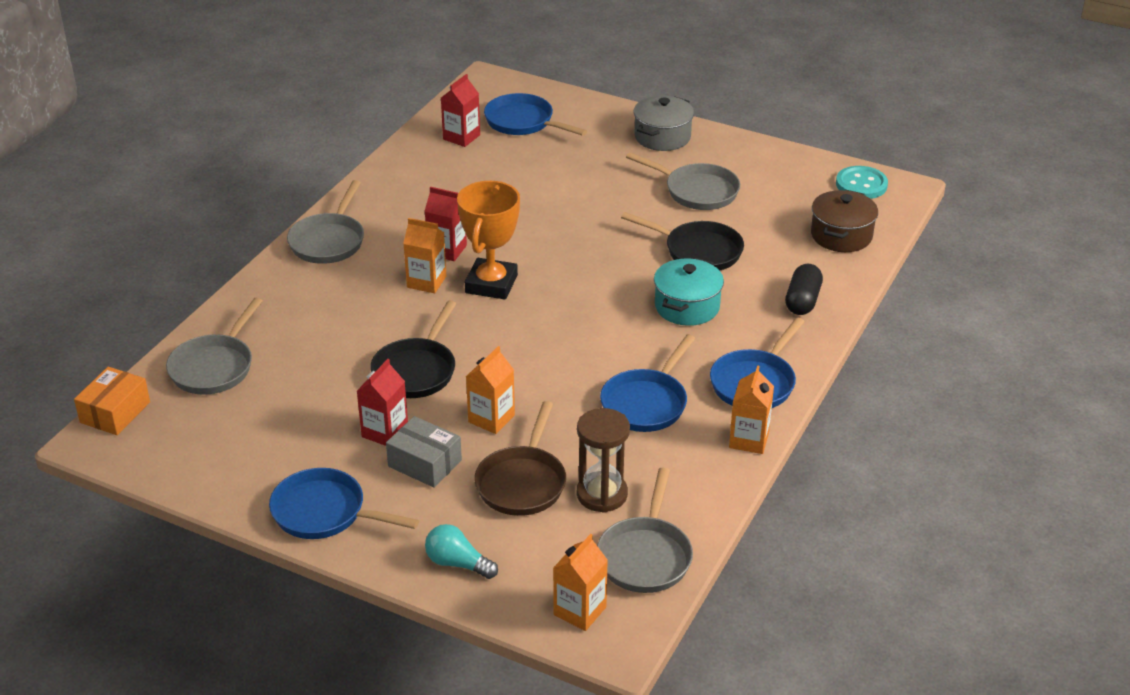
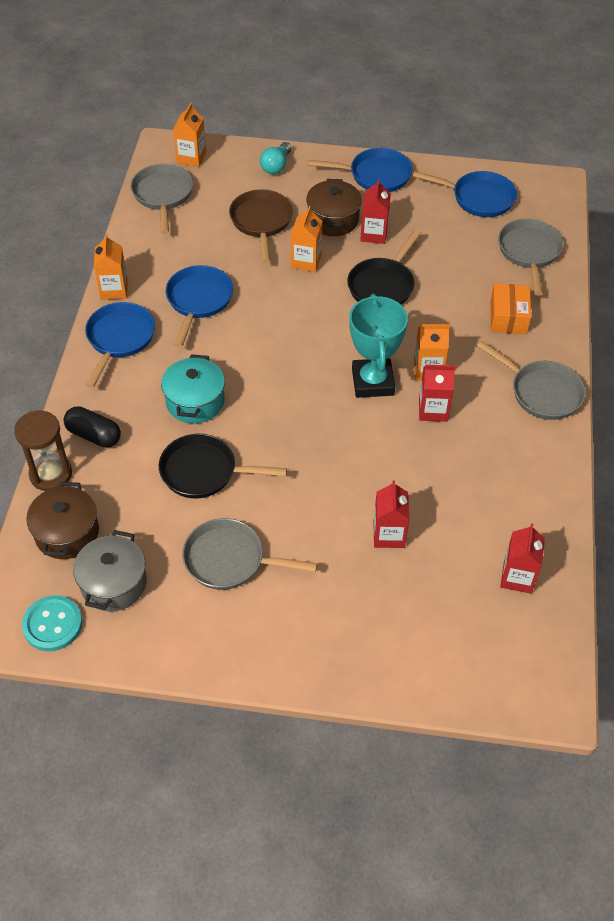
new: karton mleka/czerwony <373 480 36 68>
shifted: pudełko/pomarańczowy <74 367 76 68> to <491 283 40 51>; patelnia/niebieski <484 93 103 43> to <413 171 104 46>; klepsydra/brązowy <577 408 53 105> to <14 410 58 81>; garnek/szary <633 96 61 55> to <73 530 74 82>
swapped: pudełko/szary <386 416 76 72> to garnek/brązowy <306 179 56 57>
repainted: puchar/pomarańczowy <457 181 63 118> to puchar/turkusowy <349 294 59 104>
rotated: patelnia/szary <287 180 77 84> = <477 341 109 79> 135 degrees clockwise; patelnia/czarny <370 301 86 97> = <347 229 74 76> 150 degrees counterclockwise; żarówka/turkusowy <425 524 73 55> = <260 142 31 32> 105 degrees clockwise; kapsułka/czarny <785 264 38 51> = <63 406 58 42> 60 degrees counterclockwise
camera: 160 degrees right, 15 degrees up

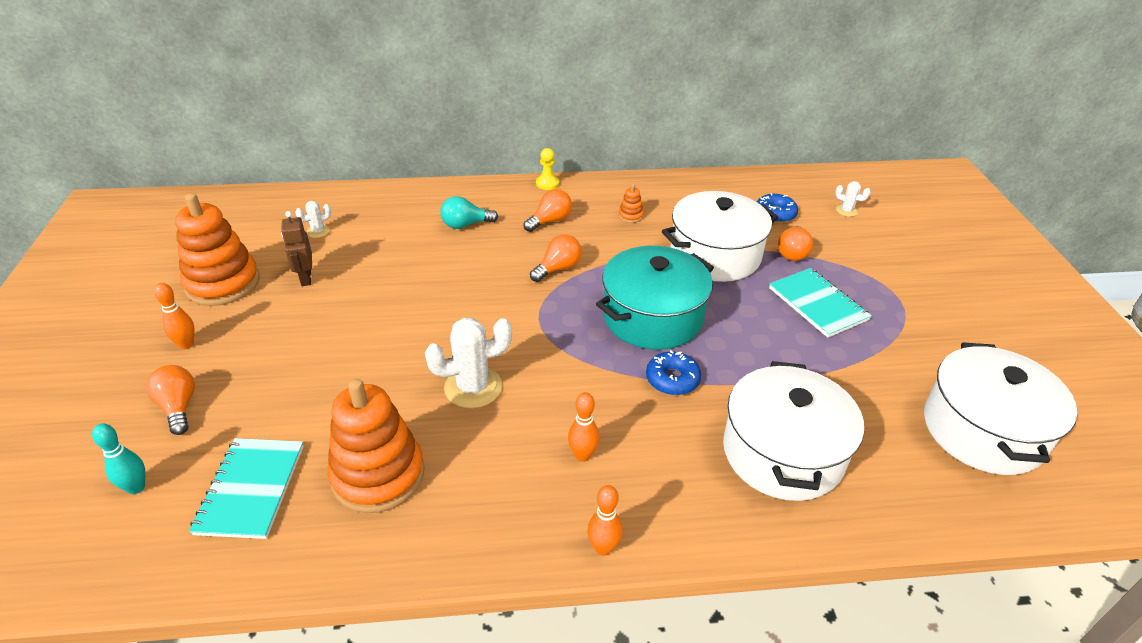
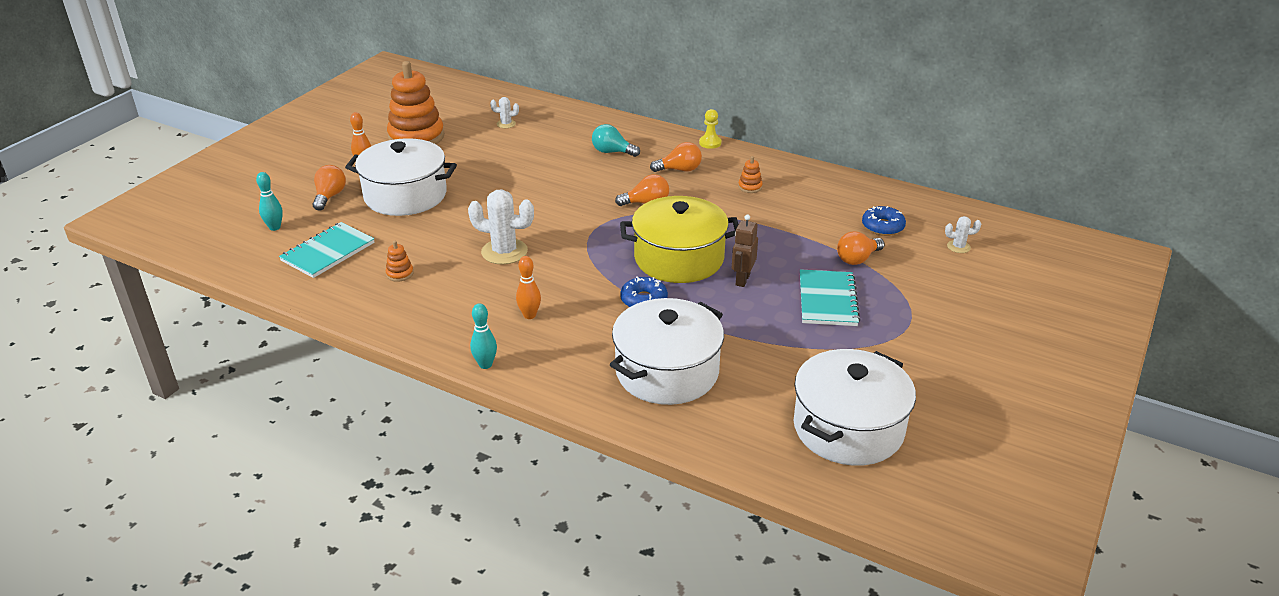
shifted: robot/brązowy <281 211 31 75> to <732 214 26 73>; garnek/biały <662 191 116 91> to <345 138 112 78>
repainted: kręgiel/pomarańczowy <587 485 36 71> to kręgiel/turkusowy <470 303 27 66>; garnek/turkusowy <596 246 118 104> to garnek/żółty <620 196 119 87>
rotated: kaktus/biały <835 181 36 36> = <945 216 36 37> 60 degrees counterclockwise
scaled: zabawka nakładanka/pomarańczowy <327 378 98 135> = <386 241 28 41> x0.40
camera: 35 degrees right, 5 degrees down

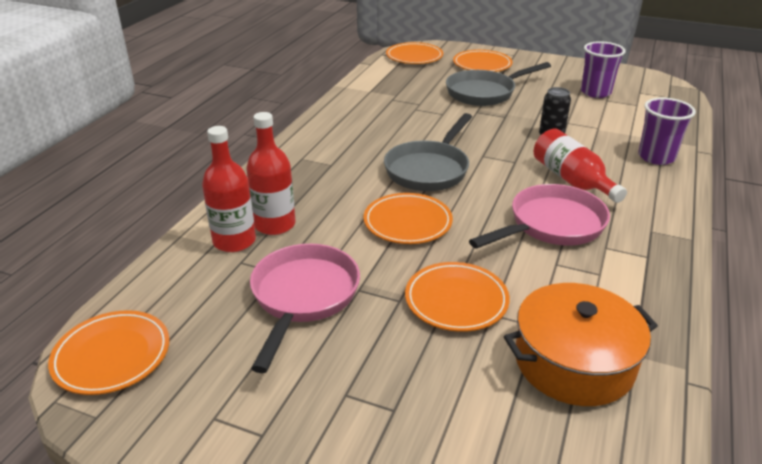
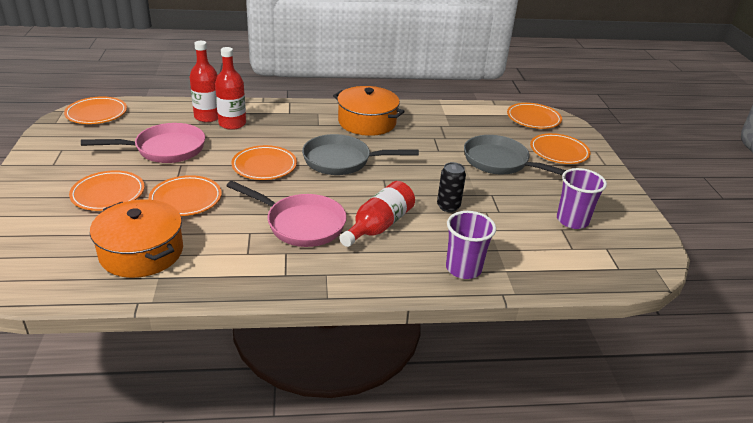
new: talerz/pomarańczowy <69 170 76 41>; garnek/pomarańczowy <333 86 72 50>
camera: 60 degrees right, 0 degrees up

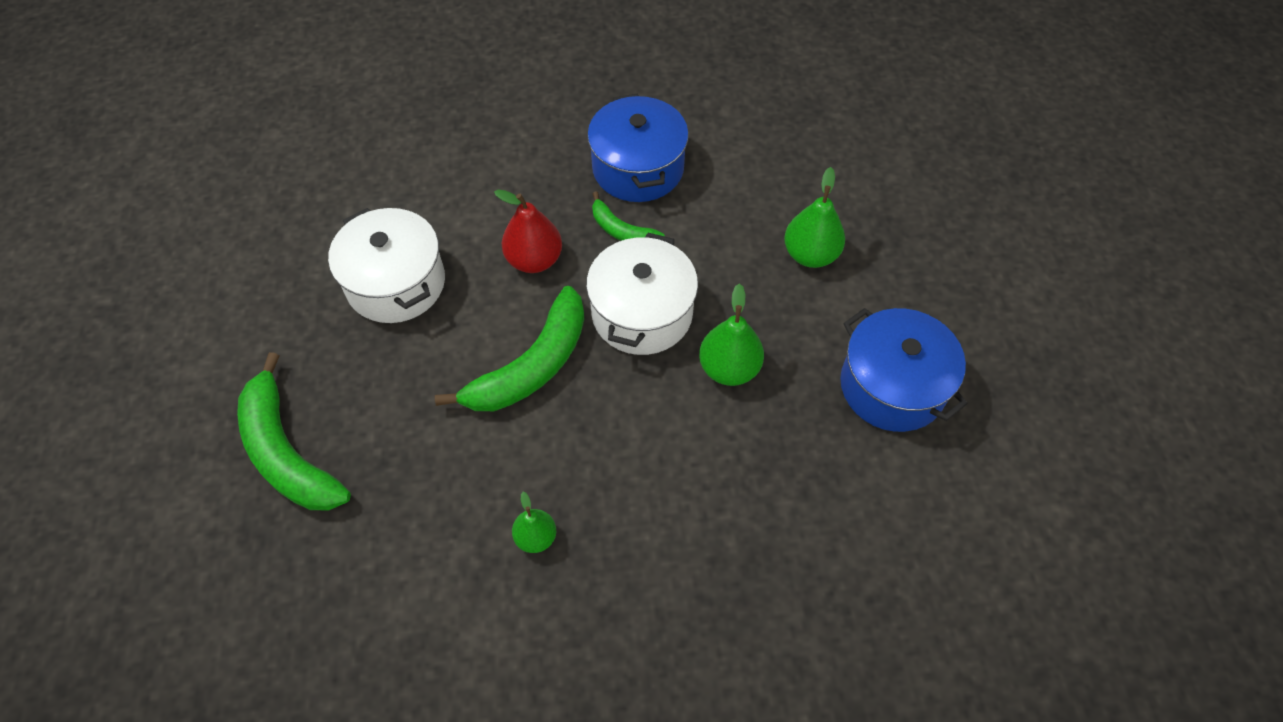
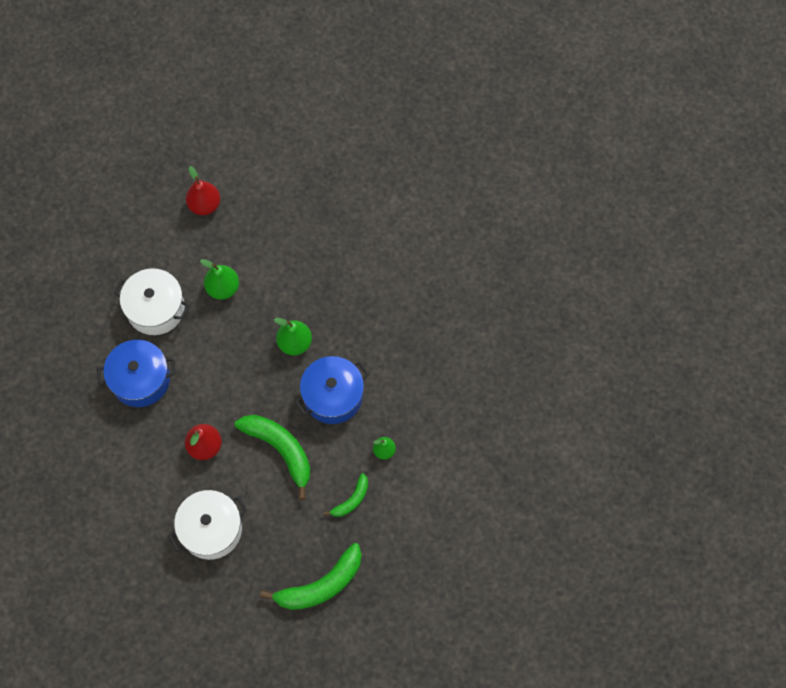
new: gruszka/czerwony <186 166 34 49>
shifted: garnek/biały <586 233 112 122> to <114 268 76 67>; banan/zielony <592 191 73 50> to <323 473 45 44>; garnek/niebieski <840 308 128 124> to <295 356 74 68>
camera: 85 degrees left, 10 degrees up

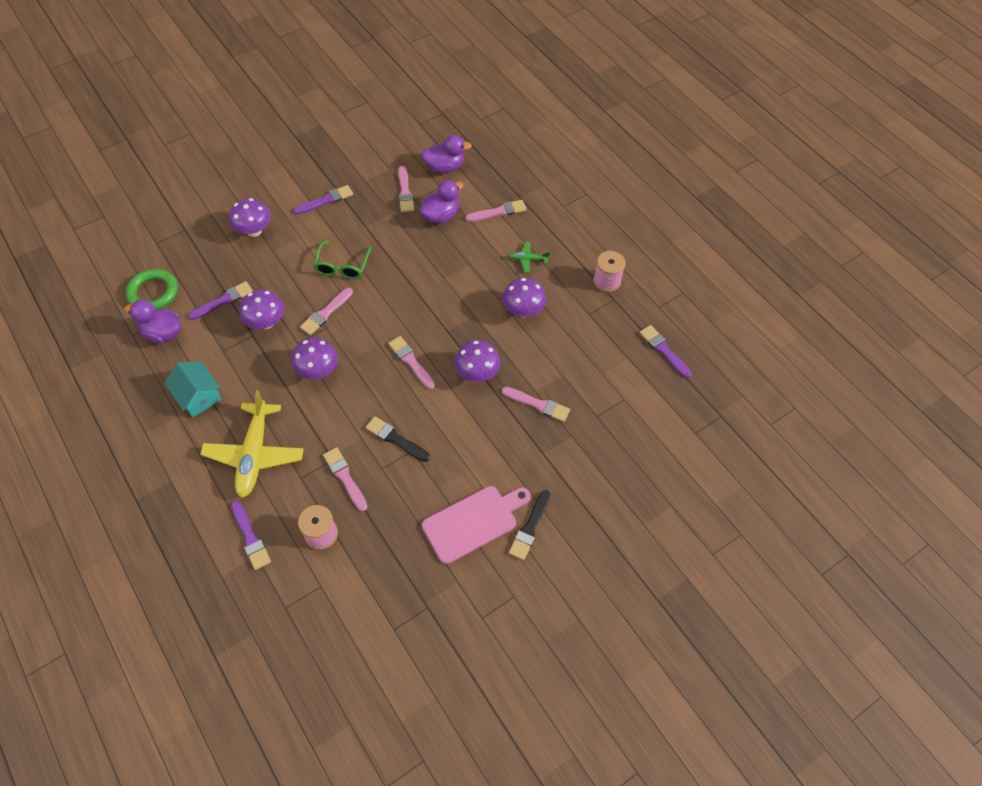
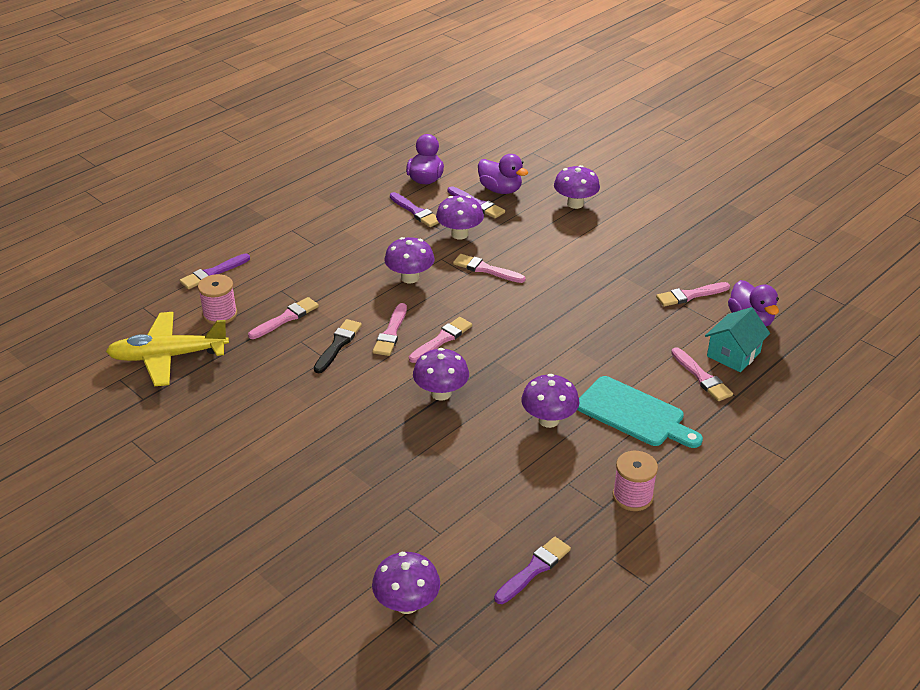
gone: pierścień/zielony <126 269 52 41>; okulary/zielony <313 240 59 39>; deska do krojenia/różowy <422 486 109 78>; pędzel/czarny <509 490 41 70>
new: grzyb/fioletowy <372 552 68 62>
shifted: domek/turkusowy <164 362 58 55> to <705 307 65 65>; samolot/żółty <200 390 104 108> to <106 312 123 74>; pędzel/fioletowy <293 185 60 30> to <390 192 49 35>; kaczka/fioletowy <420 180 43 44> to <478 154 51 40>; pędzel/różowy <502 387 68 35> to <373 303 34 53>
swapped: samolot/zielony <508 242 42 31> to deska do krojenia/turkusowy <577 376 126 72>
camera: 80 degrees right, 20 degrees down

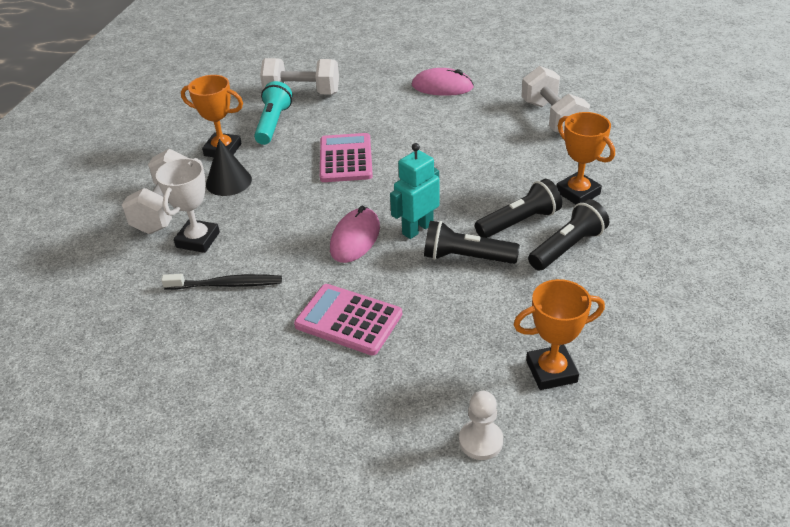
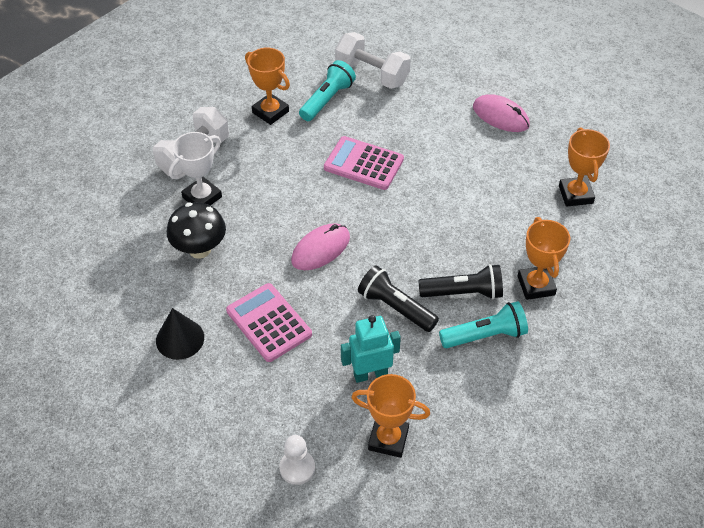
shifted: stożek/czarny <206 139 46 57> to <156 308 48 52>; robot/turkusowy <390 143 49 96> to <341 315 60 68>
swapped: szczoteczka do zębów/czarny <161 274 121 16> to grzyb/czarny <167 202 59 57>; hantel/biały <521 66 69 67> to puchar/pomarańczowy <559 127 51 80>
repainted: latarka/czarny <528 199 81 72> to latarka/turkusowy <439 301 89 47>
rotated: kalkulator/różowy <320 133 53 49> = <324 136 80 54> 90 degrees counterclockwise
camera: 25 degrees right, 10 degrees up

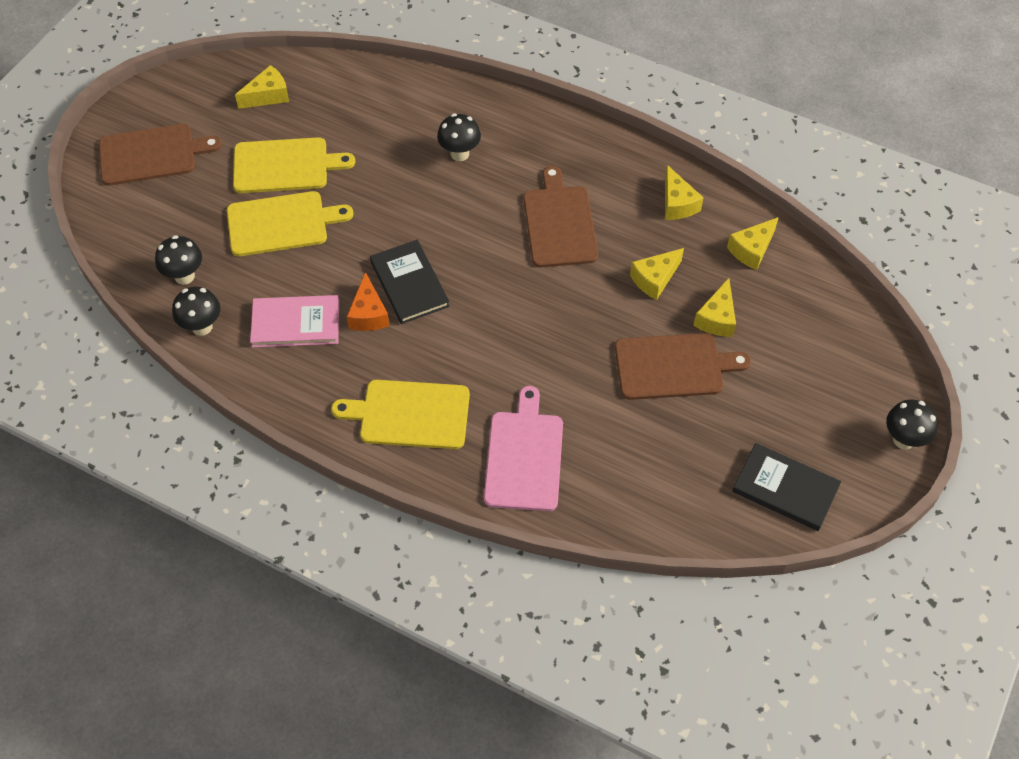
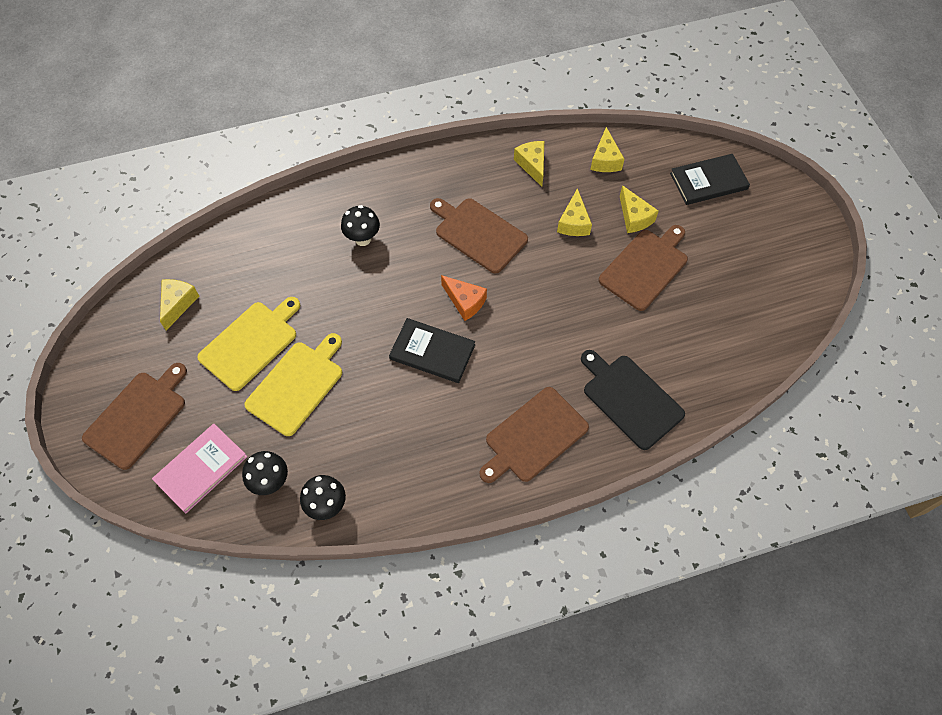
gone: grzyb/czarny <886 400 52 49>
shifted: książka/różowy <250 295 89 53> to <152 424 95 89>; ser/pomarańczowy <347 272 43 59> to <441 275 46 46>; książka/czarny <732 443 109 88> to <670 154 80 51>
repainted: deska do krojenia/żółty <331 380 139 69> to deska do krojenia/brązowy <479 387 110 96>; deska do krojenia/różowy <484 386 79 125> to deska do krojenia/czarny <581 350 104 100>
rotated: ser/żółty <665 165 39 55> = <514 141 30 46> 135 degrees counterclockwise
camera: 45 degrees left, 5 degrees up

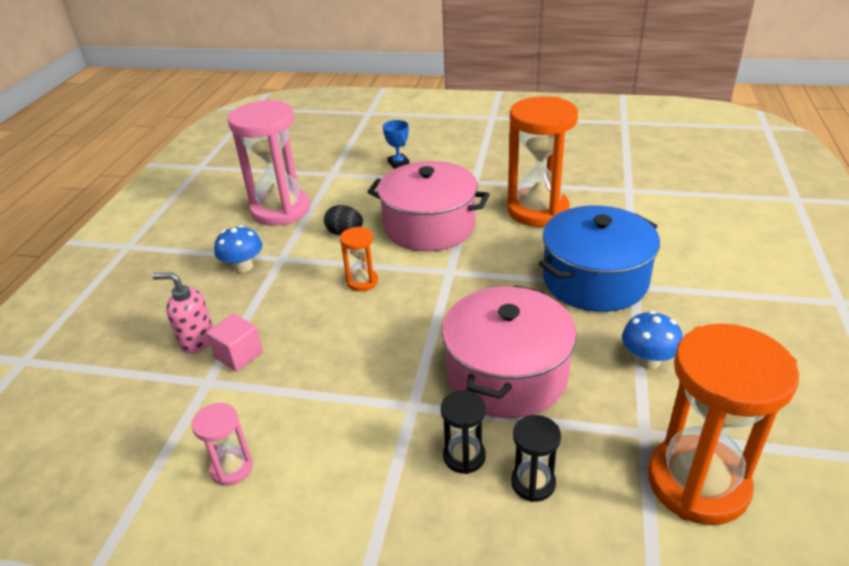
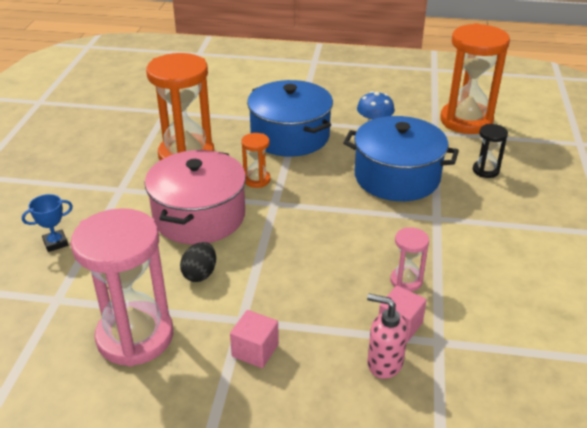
gone: klepsydra/czarny <441 390 45 84>
shifted: klepsydra/różowy <192 403 61 83> to <390 227 39 65>; klepsydra/pomarańczowy <340 226 38 65> to <242 133 28 55>
swapped: grzyb/niebieski <214 225 48 48> to sześcian/różowy <230 310 49 58>
repainted: garnek/różowy <442 285 135 133> to garnek/niebieski <343 116 116 85>
rotated: dozownik mydła/różowy <152 272 61 82> = <367 294 41 85> 105 degrees clockwise
camera: 95 degrees left, 0 degrees up

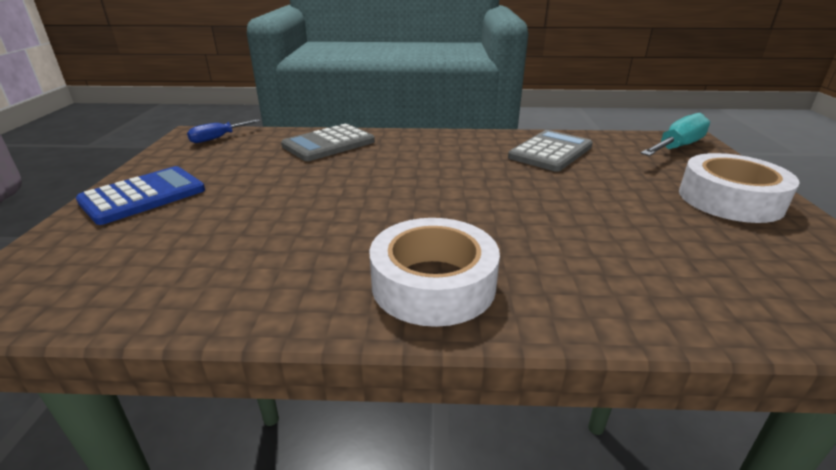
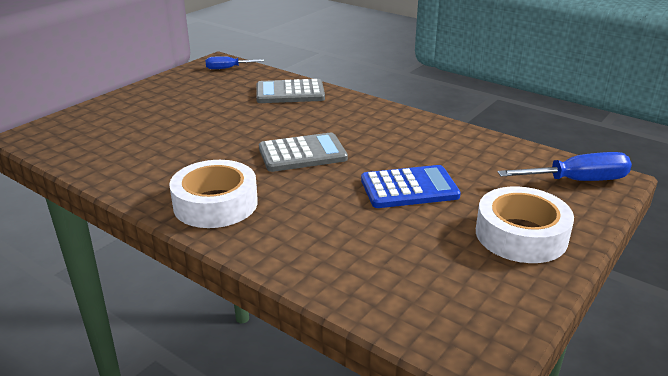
shifted: kalkulator/niebieski <76 166 129 59> to <361 165 100 43>; kalkulator/szary <508 130 85 42> to <259 133 89 39>
repainted: śrubokręt/turkusowy <641 113 69 43> to śrubokręt/niebieski <498 152 134 29>
camera: 35 degrees right, 0 degrees up

